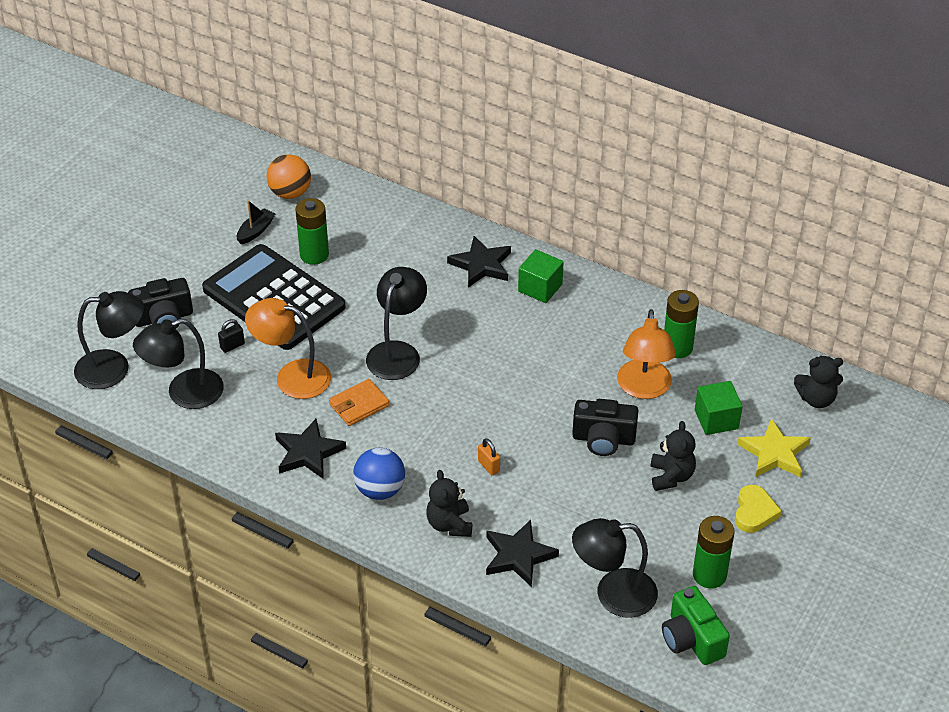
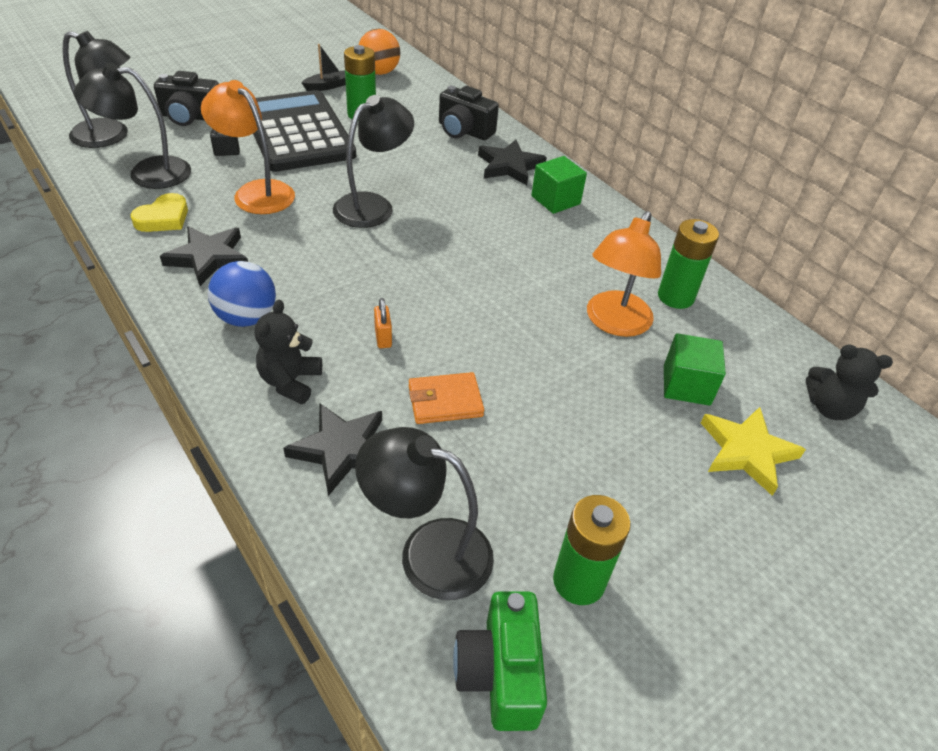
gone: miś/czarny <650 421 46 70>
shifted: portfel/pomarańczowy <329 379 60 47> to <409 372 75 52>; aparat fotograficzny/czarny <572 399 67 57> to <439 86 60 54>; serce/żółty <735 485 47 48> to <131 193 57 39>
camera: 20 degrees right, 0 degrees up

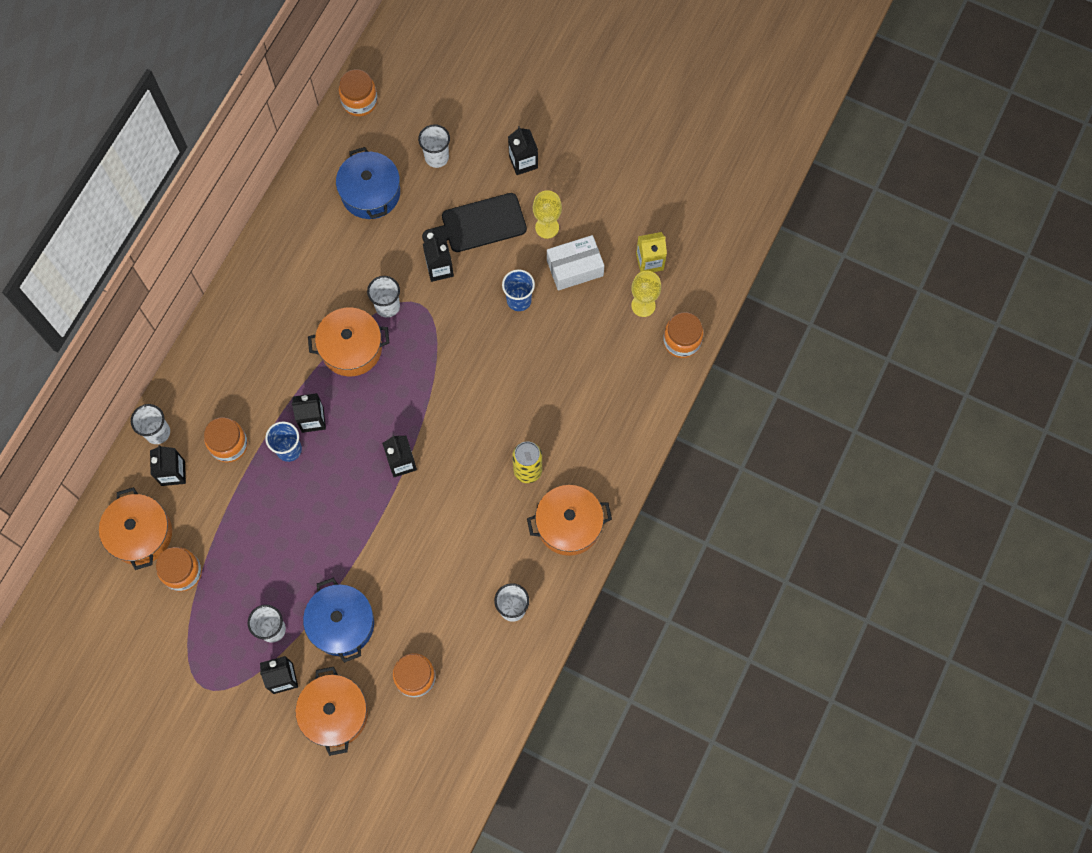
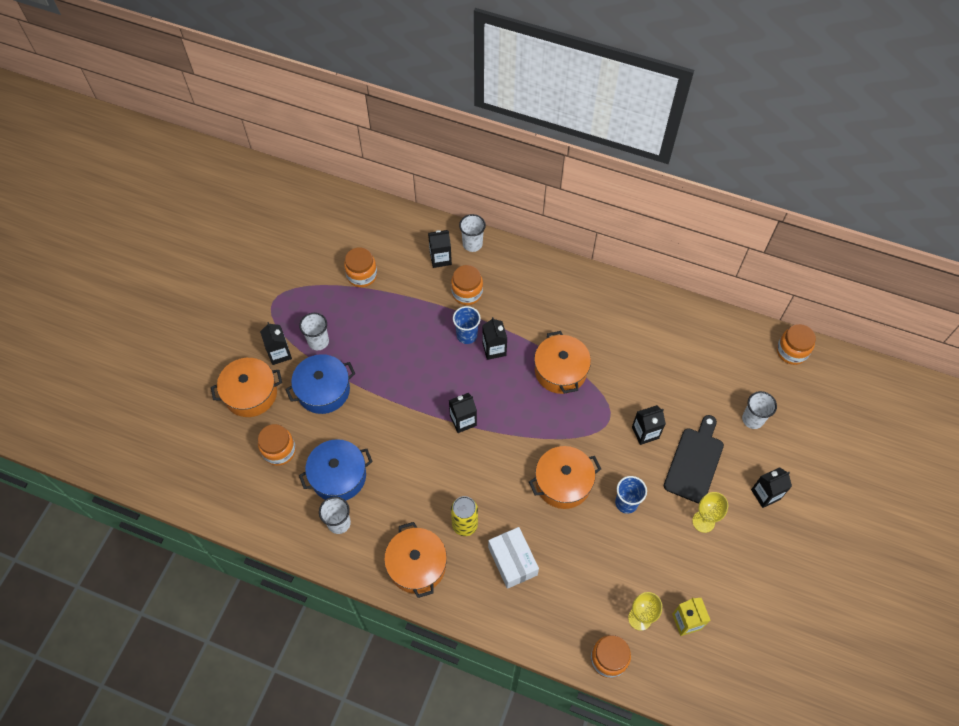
gone: szklanka/biały <367 276 33 42>
shifted: garnek/pomarańczowy <99 487 73 83> to <529 446 72 63>; garnek/niebieski <336 147 64 72> to <299 439 74 62>; pudełko/biały <547 235 57 56> to <488 527 51 62>
rotated: deska do krojenia/czarny <422 193 105 59> = <664 415 60 88> 45 degrees clockwise
camera: 85 degrees right, 10 degrees down

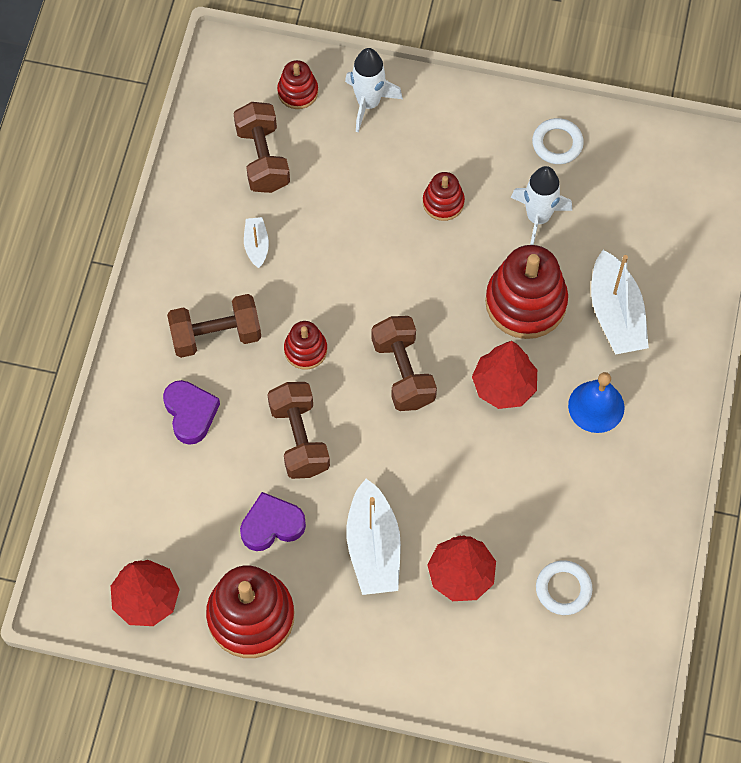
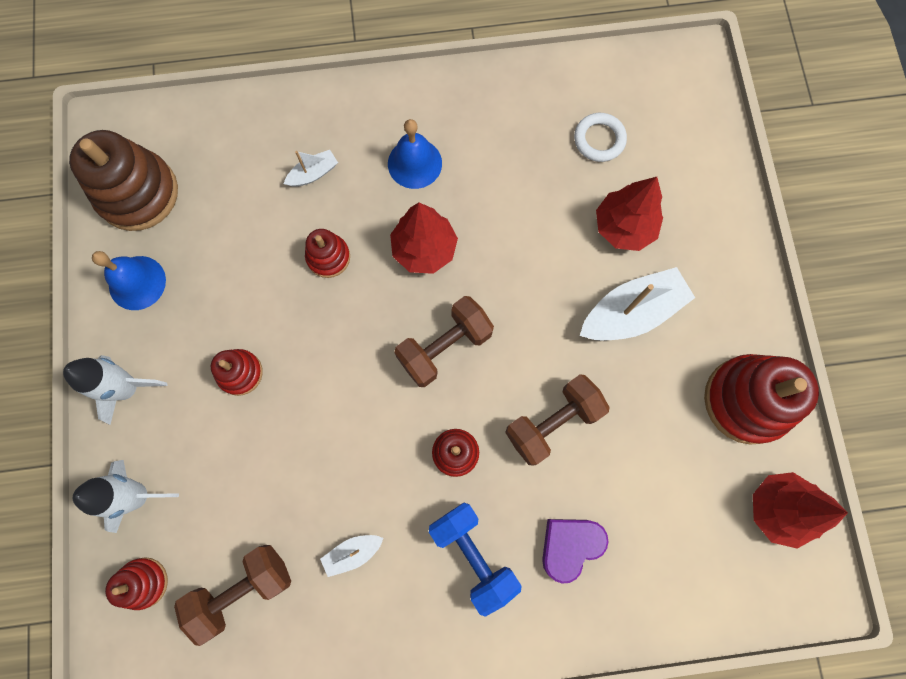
gone: serce/fioletowy <240 492 66 59>
new: zabawka nakładanka/brązowy <69 130 109 101>
shifted: rakieta/biały <511 166 61 79> to <63 355 104 70>
swapped: pierścień/biały <532 118 52 46> to dzwonek/niebieski <92 251 74 59>
repainted: hantel/brązowy <167 294 94 64> to hantel/niebieski <429 502 92 115>
scaled: zabawka nakładanka/czerwony <485 245 83 94> = <305 229 45 49> x0.52; łódka/biały <591 250 58 105> = <284 150 54 37> x0.50
camera: 110 degrees left, 10 degrees up

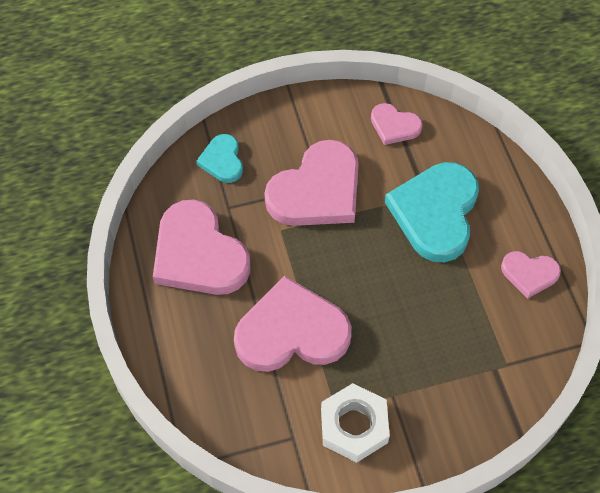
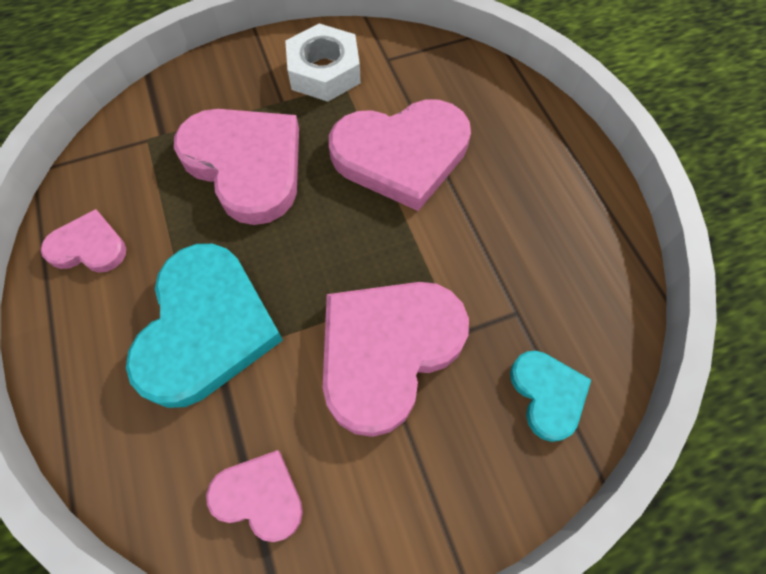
shifted: serce/różowy <153 199 98 96> to <174 109 125 116>
camera: 175 degrees right, 5 degrees up

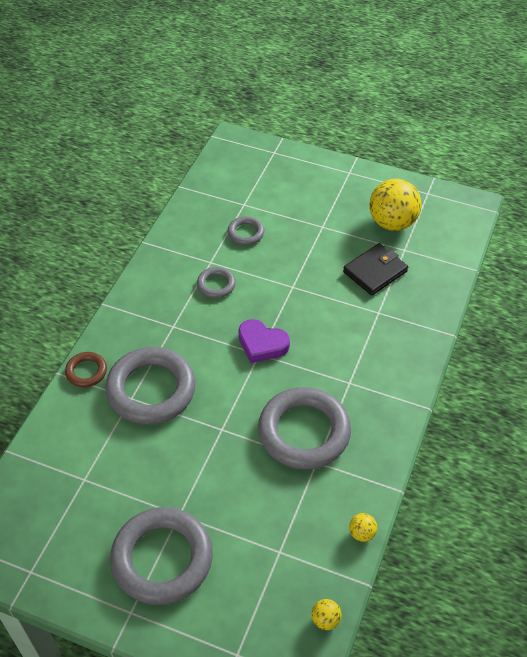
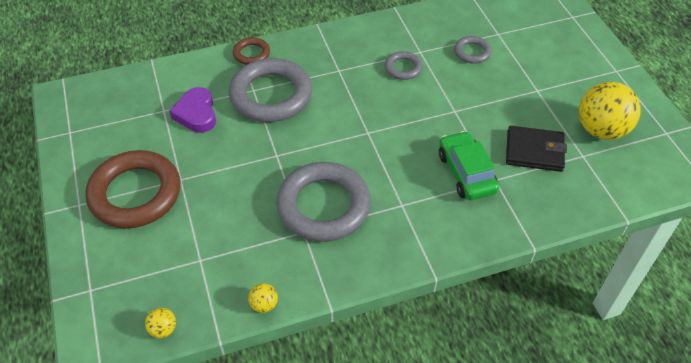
new: samochód/zielony <439 131 60 69>
shifted: serce/fioletowy <238 319 52 44> to <169 87 47 46>
repainted: pierścień/szary <110 507 103 98> to pierścień/brązowy <85 150 95 78>
camera: 50 degrees right, 0 degrees up

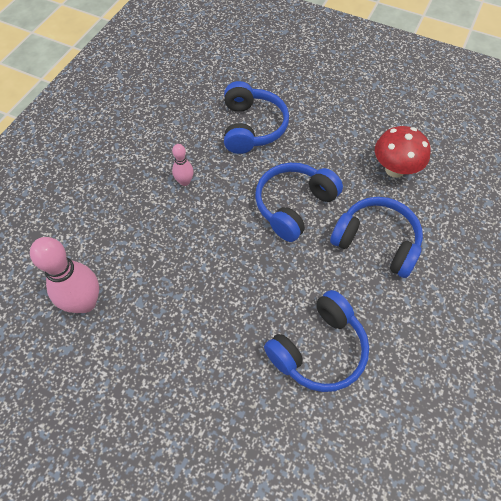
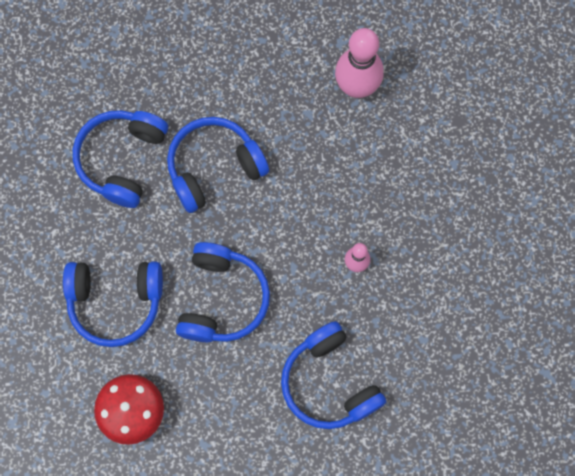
new: słuchawki/niebieski <167 117 102 96>
camera: 150 degrees right, 15 degrees up

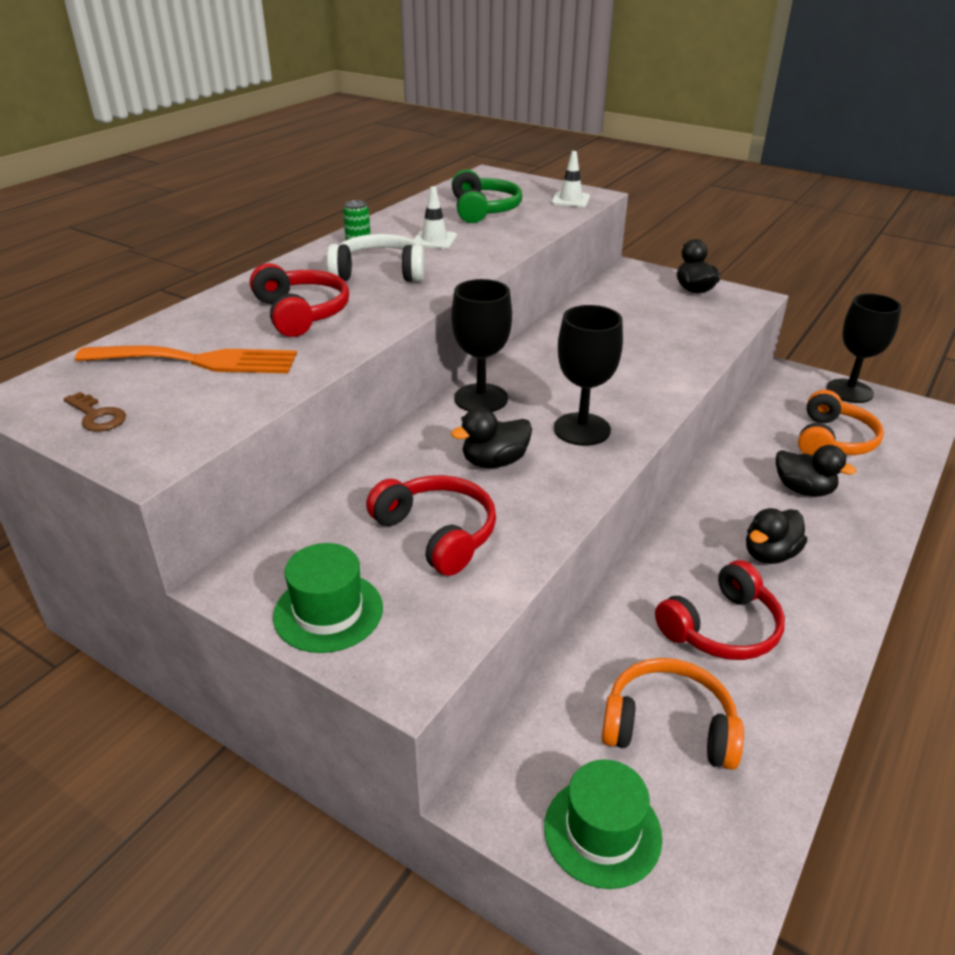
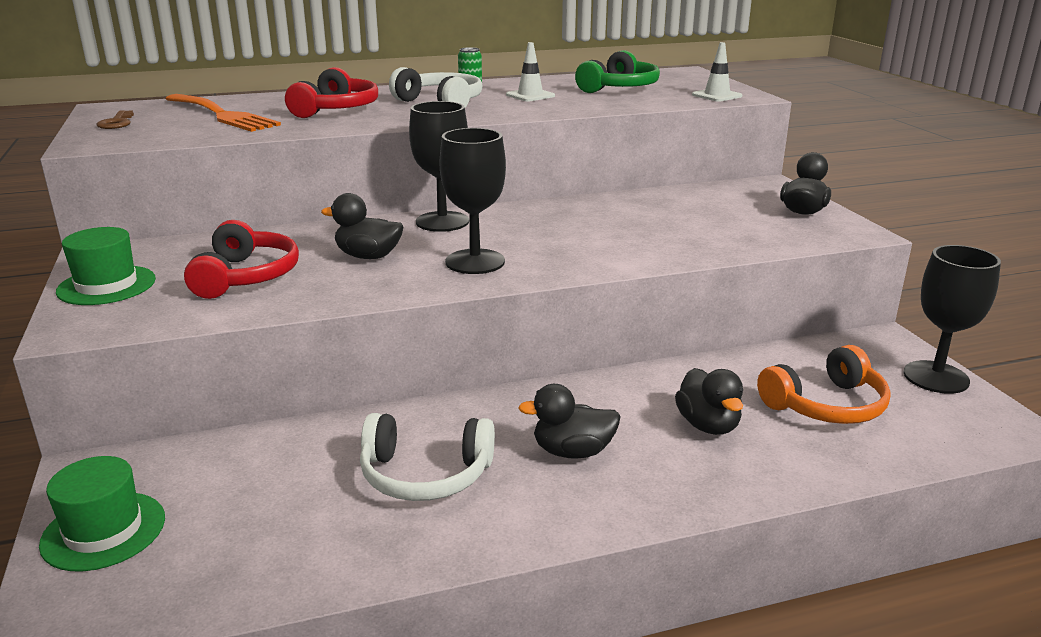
gone: słuchawki/pomarańczowy <602 658 142 112>
repainted: słuchawki/czerwony <655 560 130 100> to słuchawki/biały <360 413 135 88>
camera: 40 degrees right, 10 degrees down

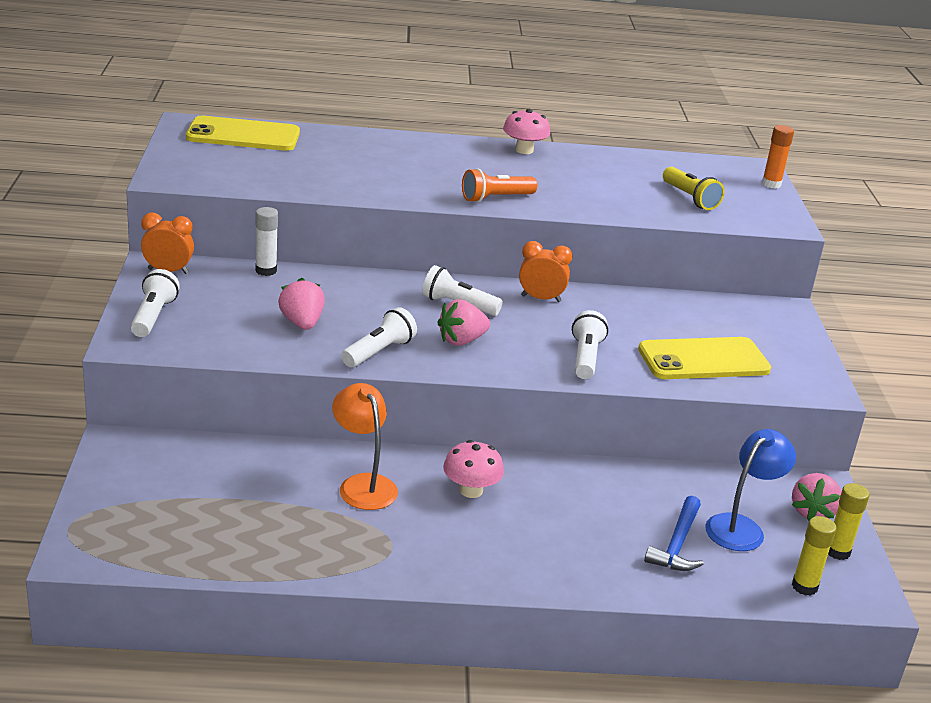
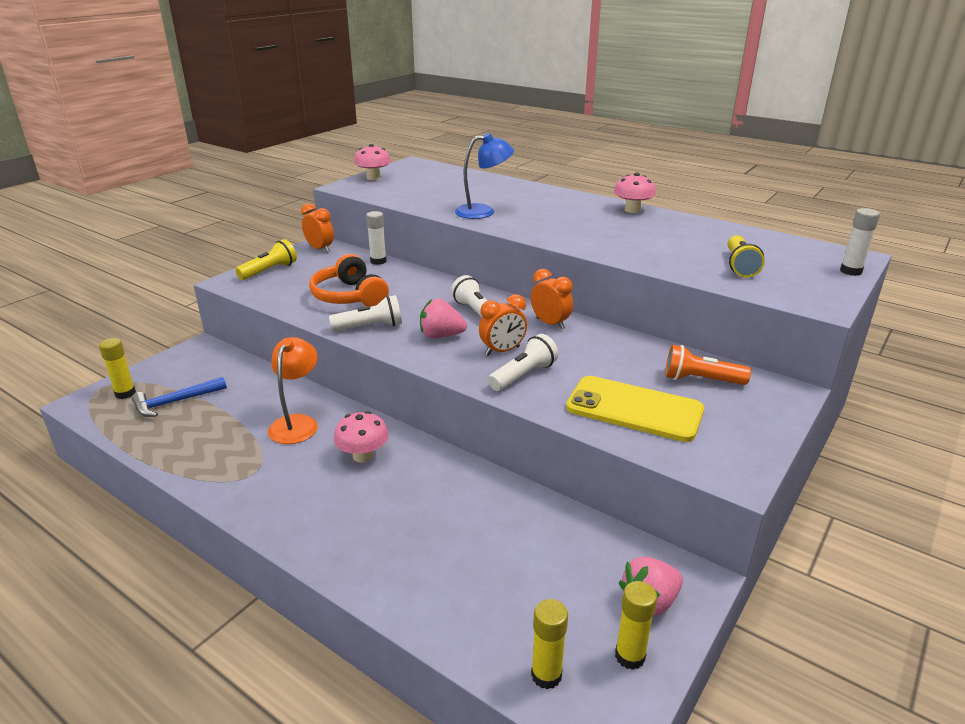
gone: telefon/żółty <186 116 114 35>
new: klej w sztyfcie/żółty <99 338 37 61>; grzyb/różowy <354 144 37 36>; budzik/pomarańczowy <479 294 48 62>
shifted: latarka/pomarańczowy <462 168 75 35> to <665 345 86 40>; młotek/niebieski <644 496 60 75> to <132 377 95 40>; lampka/niebieski <705 429 91 122> to <455 133 59 86>
swapped: truskawka/różowy <278 278 47 52> to słuchawki/pomarańczowy <309 254 80 53>
repainted: latarka/biały <131 269 49 68> to latarka/żółty <235 239 62 41>; klej w sztyfcie/pomarańczowy <762 125 32 64> to klej w sztyfcie/biały <840 208 40 68>
camera: 40 degrees right, 0 degrees up

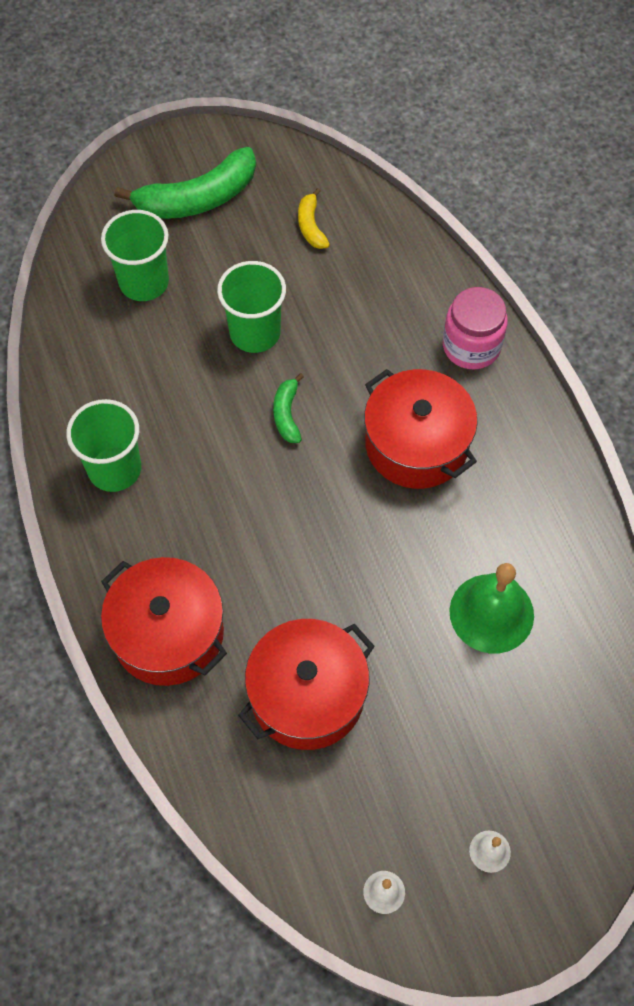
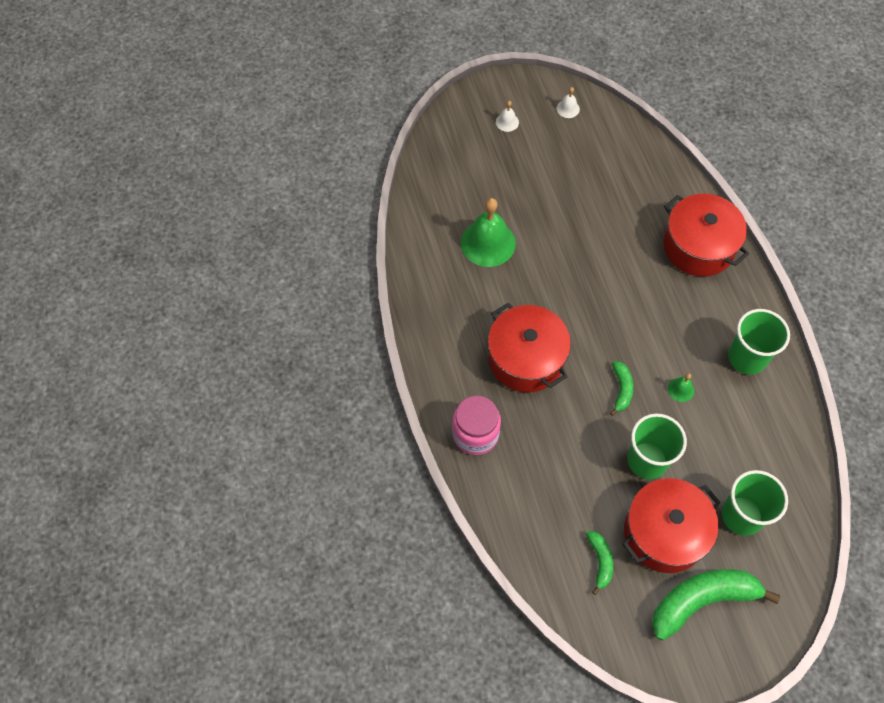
new: dzwonek/zielony <668 373 26 29>
shifted: garnek/czerwony <238 619 137 131> to <622 478 99 95>
repainted: banan/żółty <298 188 32 61> to banan/zielony <586 531 27 64>
camera: 175 degrees left, 0 degrees up

